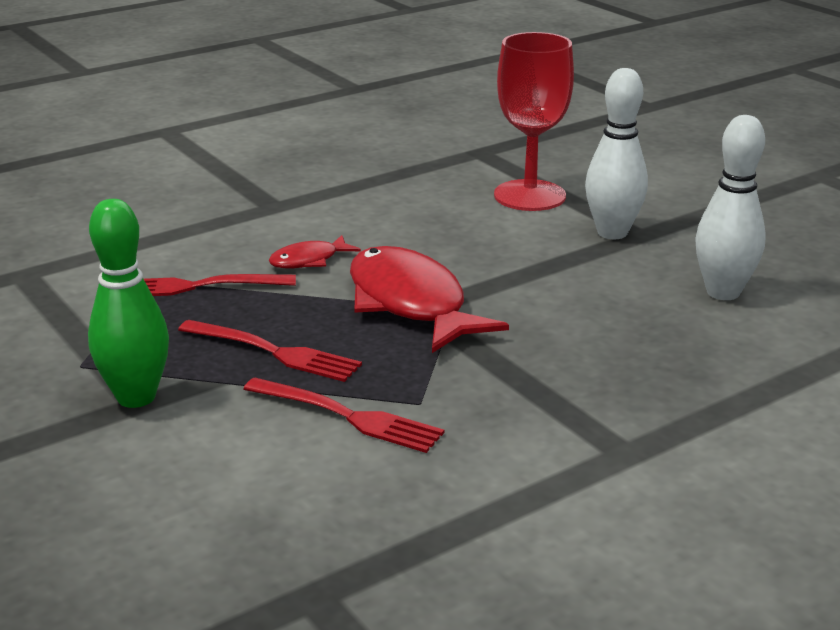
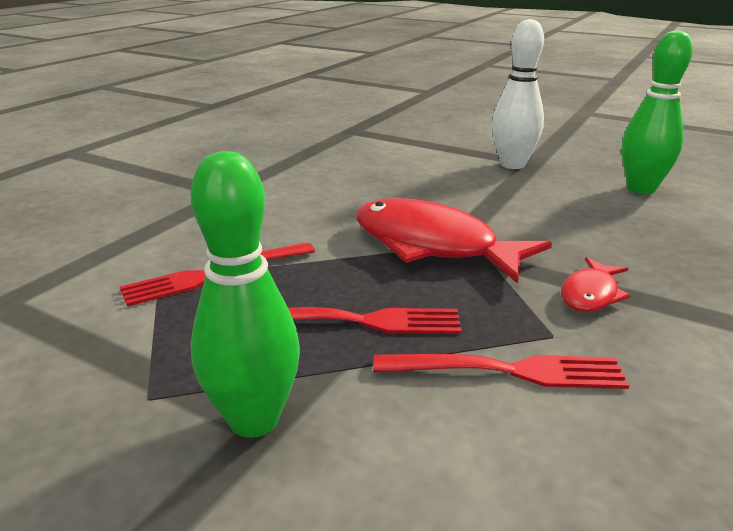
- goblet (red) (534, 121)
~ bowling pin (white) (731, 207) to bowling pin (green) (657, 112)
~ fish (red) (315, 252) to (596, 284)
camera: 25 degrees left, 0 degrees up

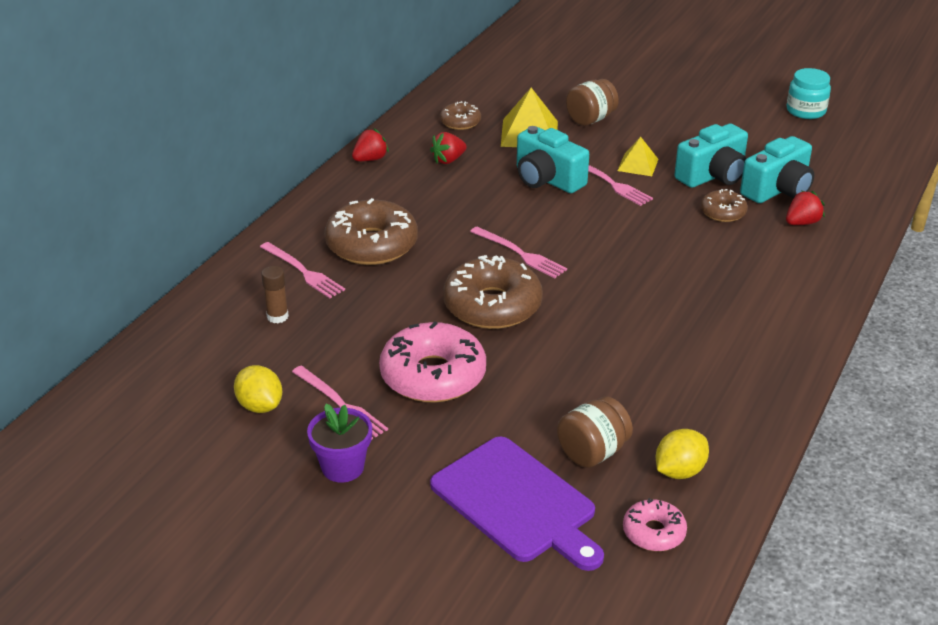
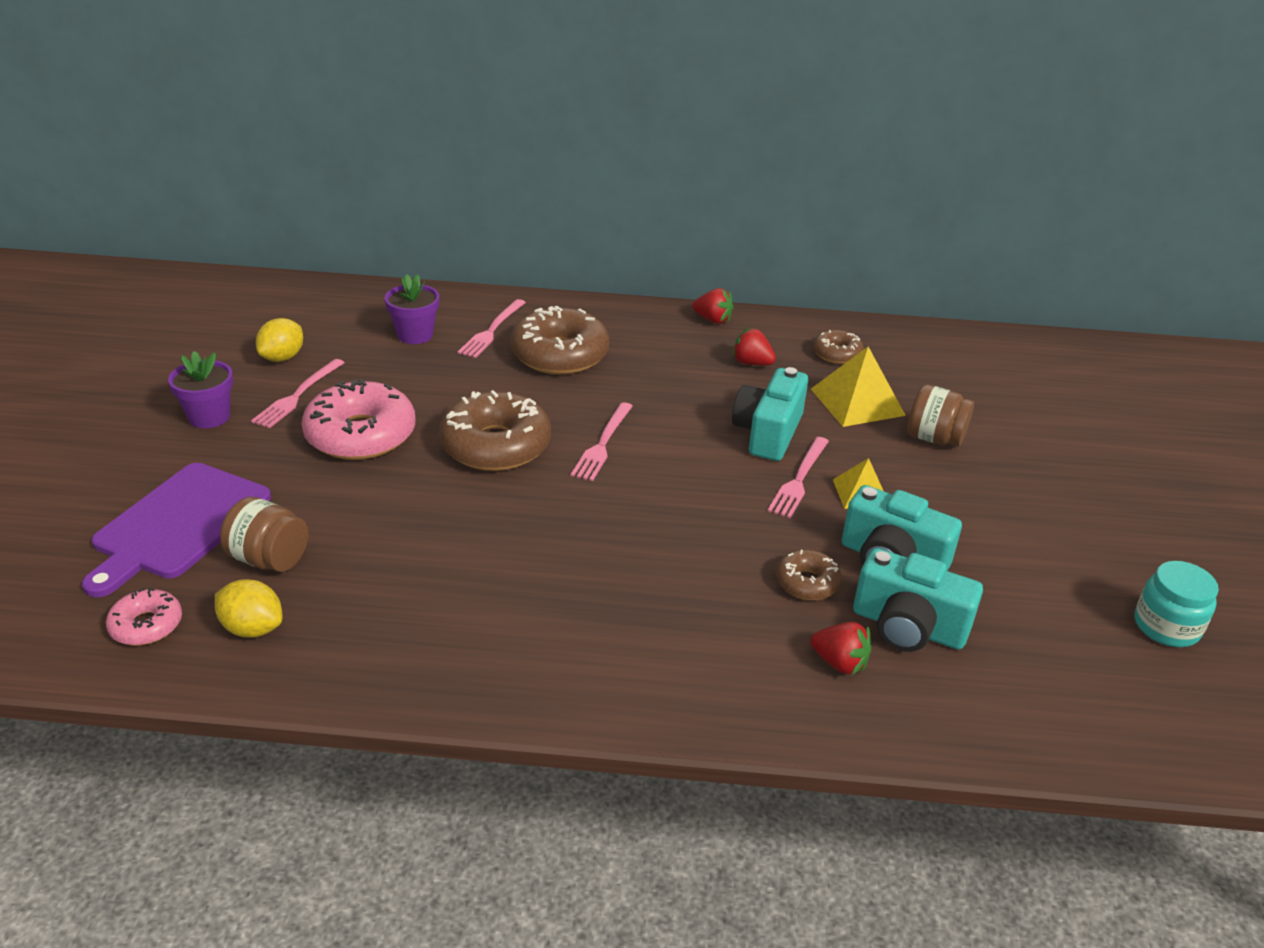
~ glue stick (brown) (275, 294) to flower pot (purple) (411, 309)
camera: 65 degrees right, 0 degrees up

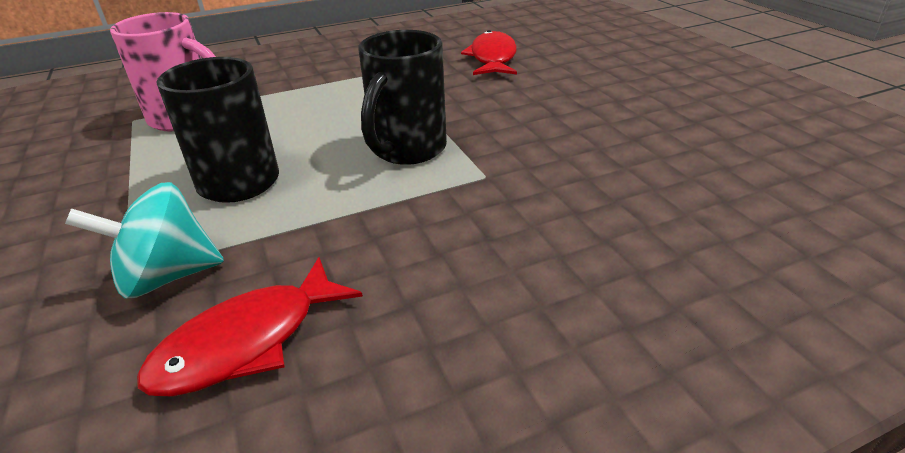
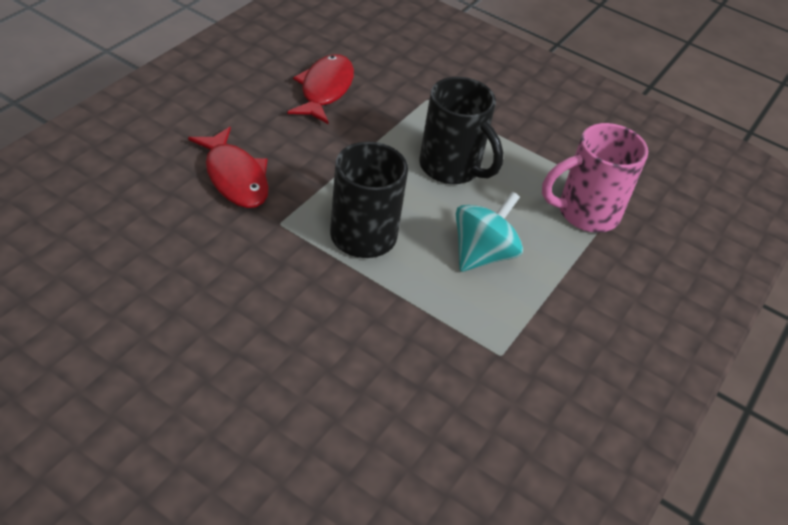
~ fish (red) (489, 52) to (228, 167)
~ spinning top (turquoise) (144, 240) to (489, 231)
camera: 140 degrees right, 10 degrees up

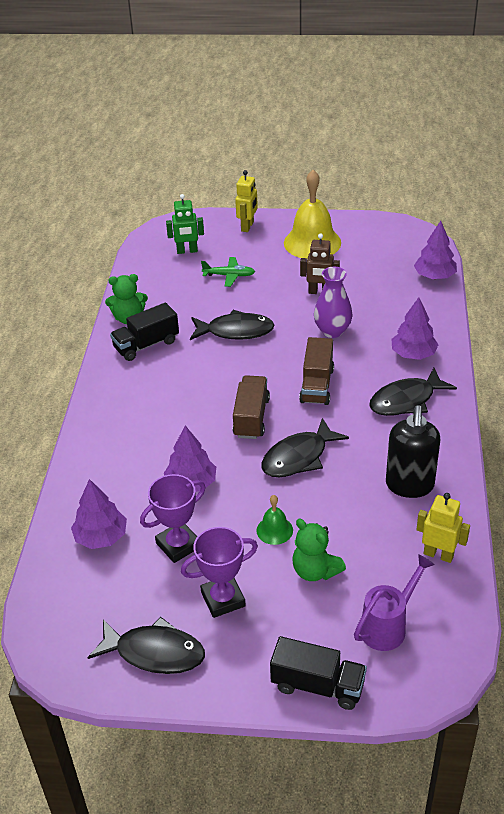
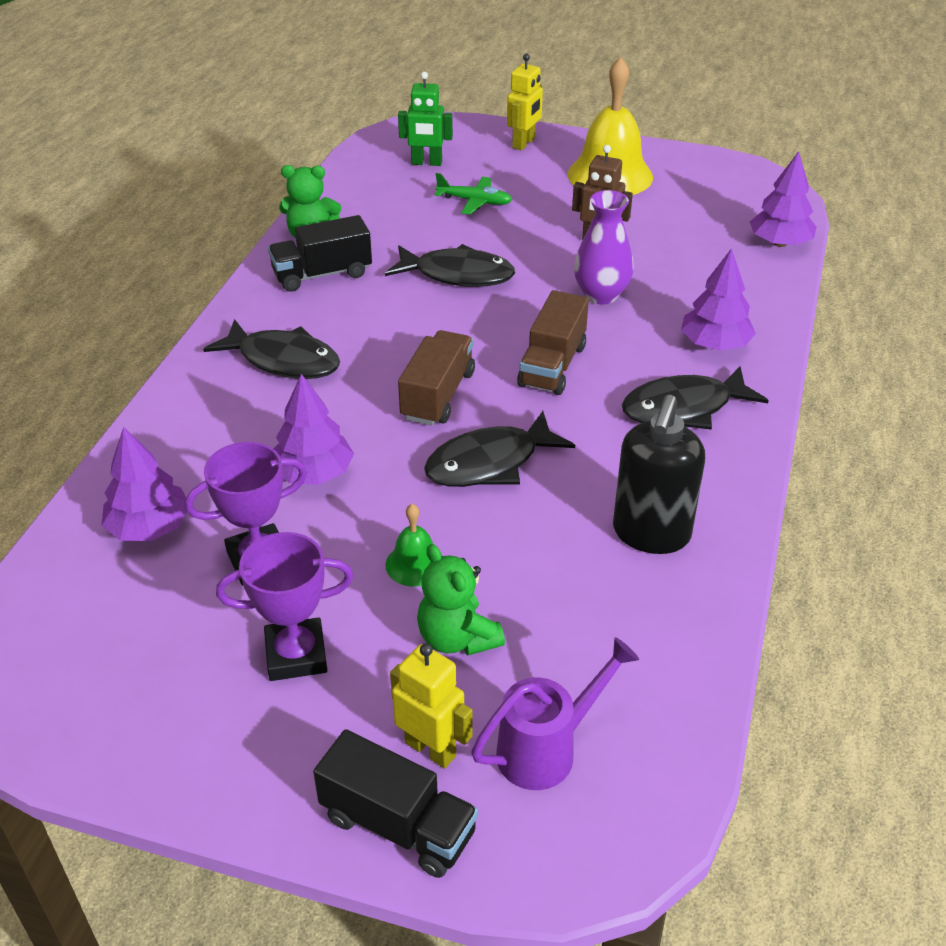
~ robot (yellow) (443, 528) to (431, 706)
~ fish (black) (146, 645) to (271, 349)
camera: 10 degrees right, 0 degrees up

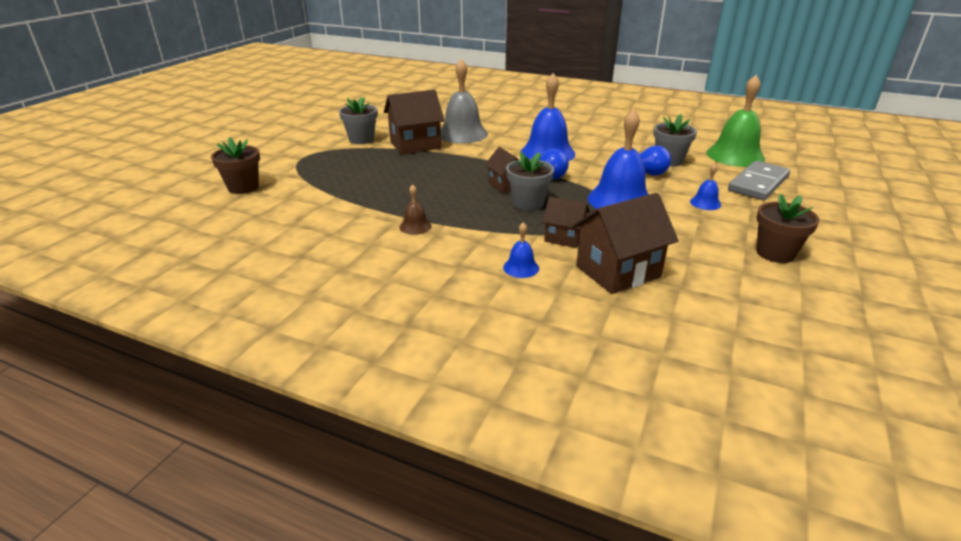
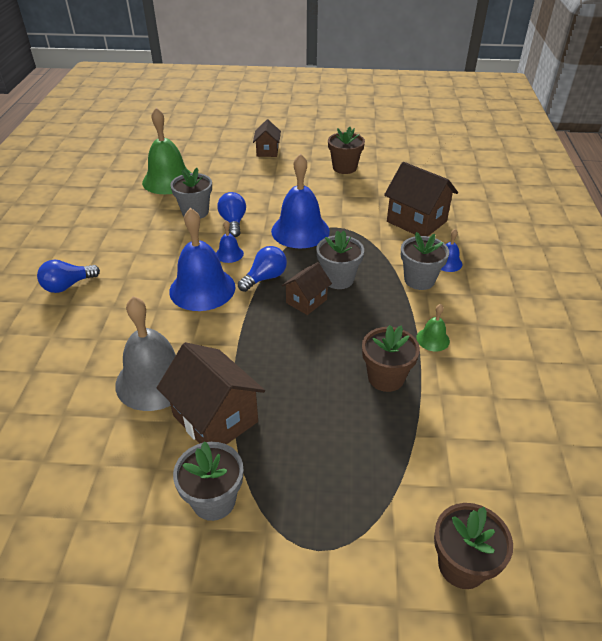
- domino (grey) (759, 180)
~ bell (blue) (705, 186) to (230, 241)
~ bell (brown) (416, 209) to bell (green) (433, 327)
~ house (brown) (566, 222) to (267, 138)
+ flower pot (grey) (425, 261)
+ light bulb (blue) (68, 276)
+ flower pot (brown) (391, 358)
camera: 110 degrees left, 10 degrees up

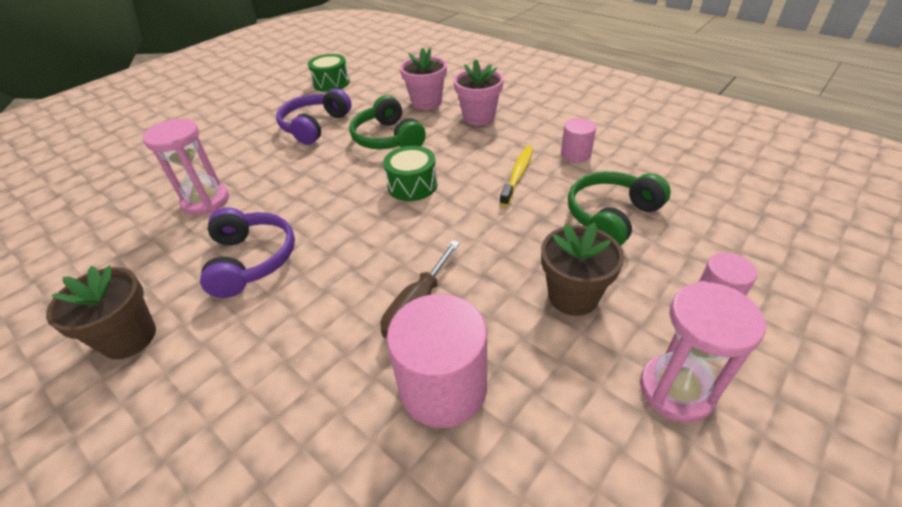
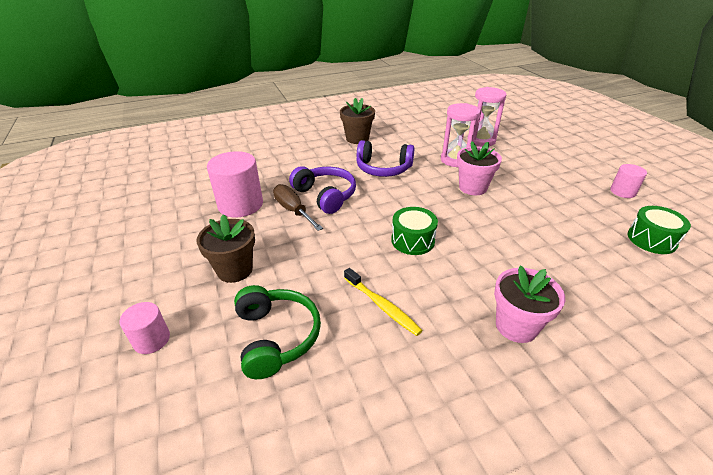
~ flower pot (pink) (423, 79) to (479, 168)
~ headphones (purple) (314, 117) to (322, 190)
- headphones (green) (387, 122)
~ cylinder (pink) (578, 140) to (628, 181)
~ hourglass (pink) (703, 352) to (487, 117)
camera: 115 degrees right, 5 degrees down

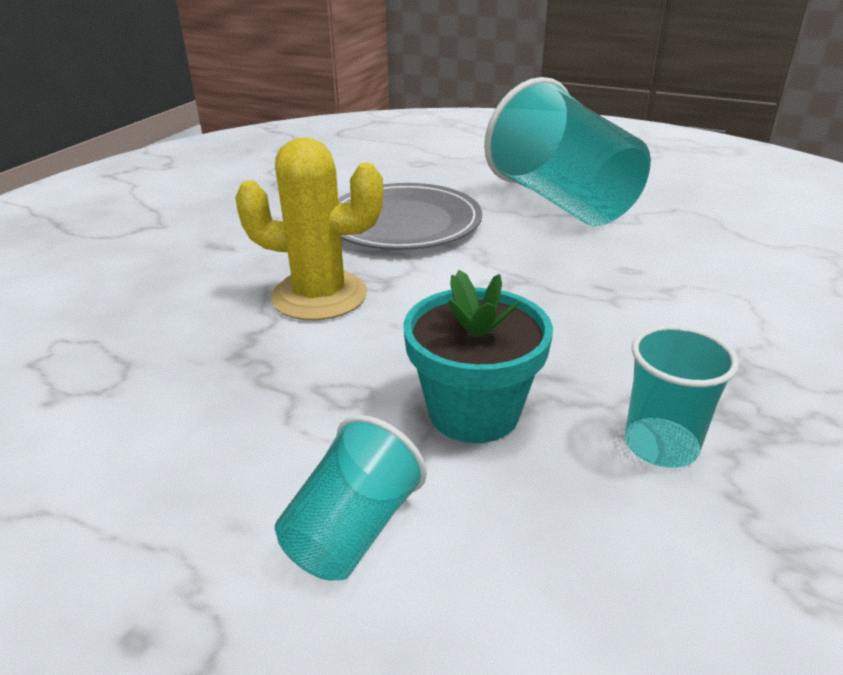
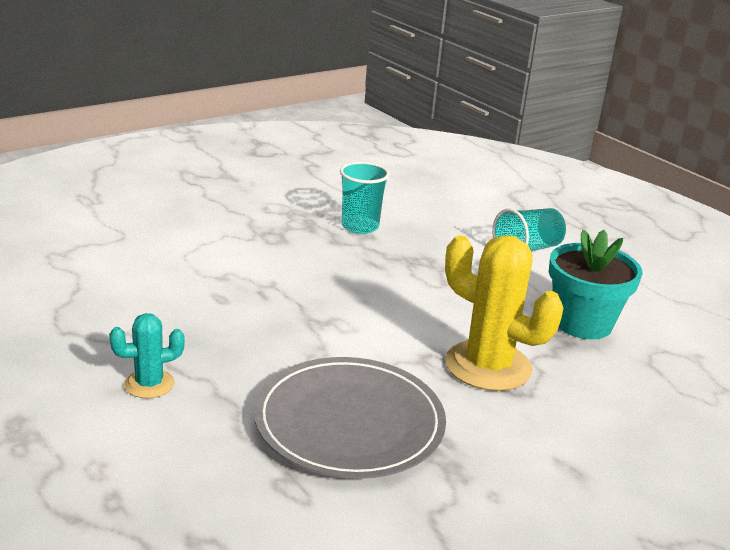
~ cup (turquoise) (567, 151) to cactus (turquoise) (147, 355)
~ flower pot (turquoise) (478, 356) to (595, 284)
camera: 155 degrees left, 5 degrees down

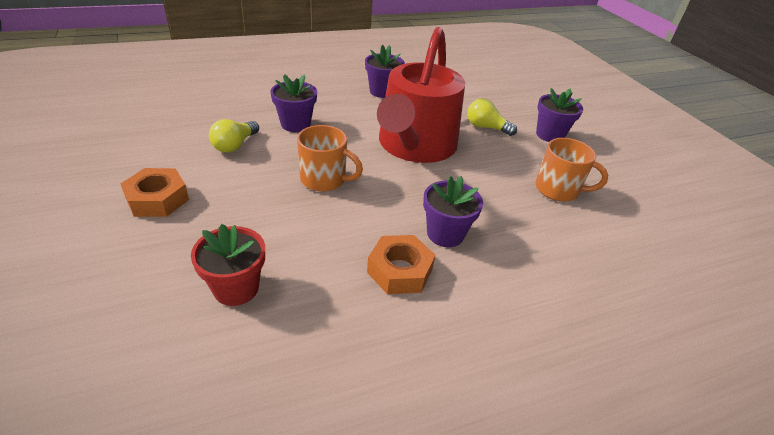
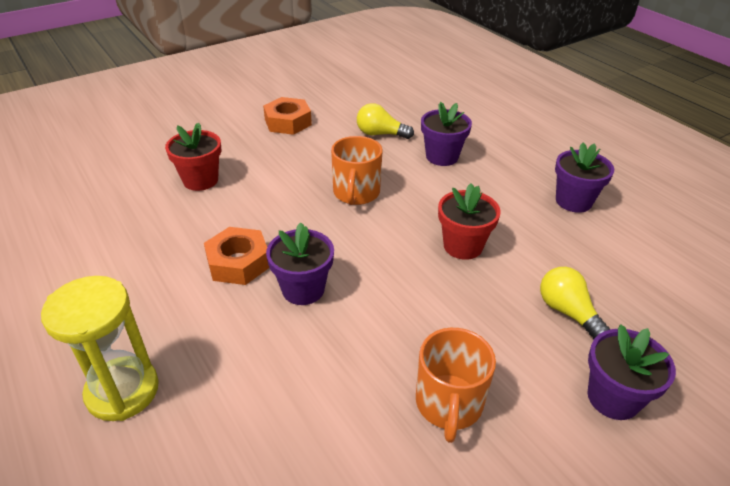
~ watering can (red) (421, 95) to flower pot (red) (469, 221)
~ light bulb (yellow) (492, 117) = (575, 303) 45 degrees counterclockwise
+ hourglass (yellow) (100, 348)
camera: 80 degrees right, 0 degrees up

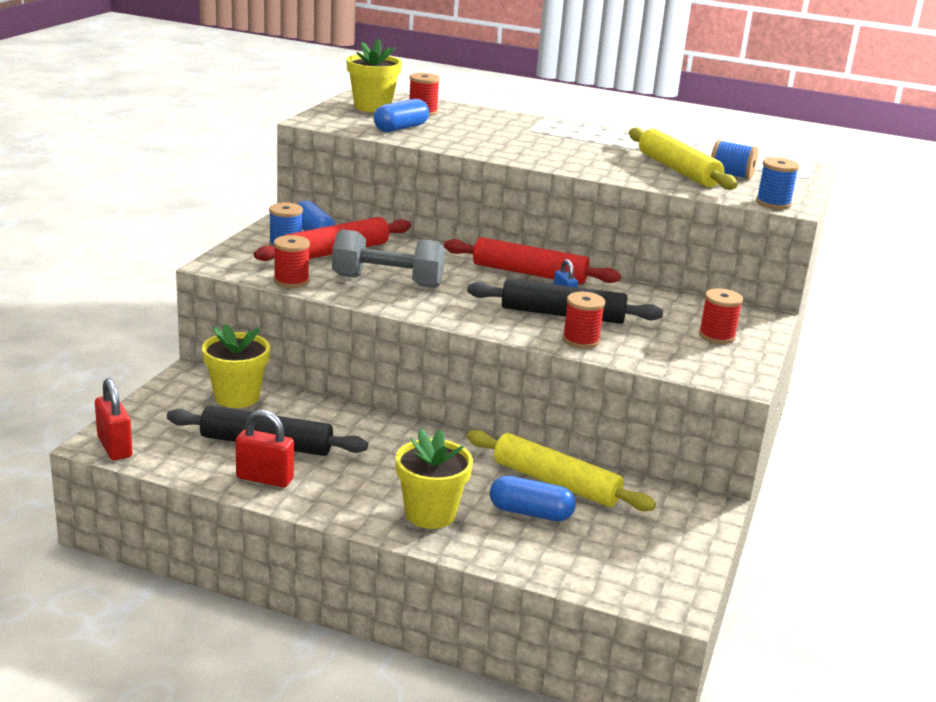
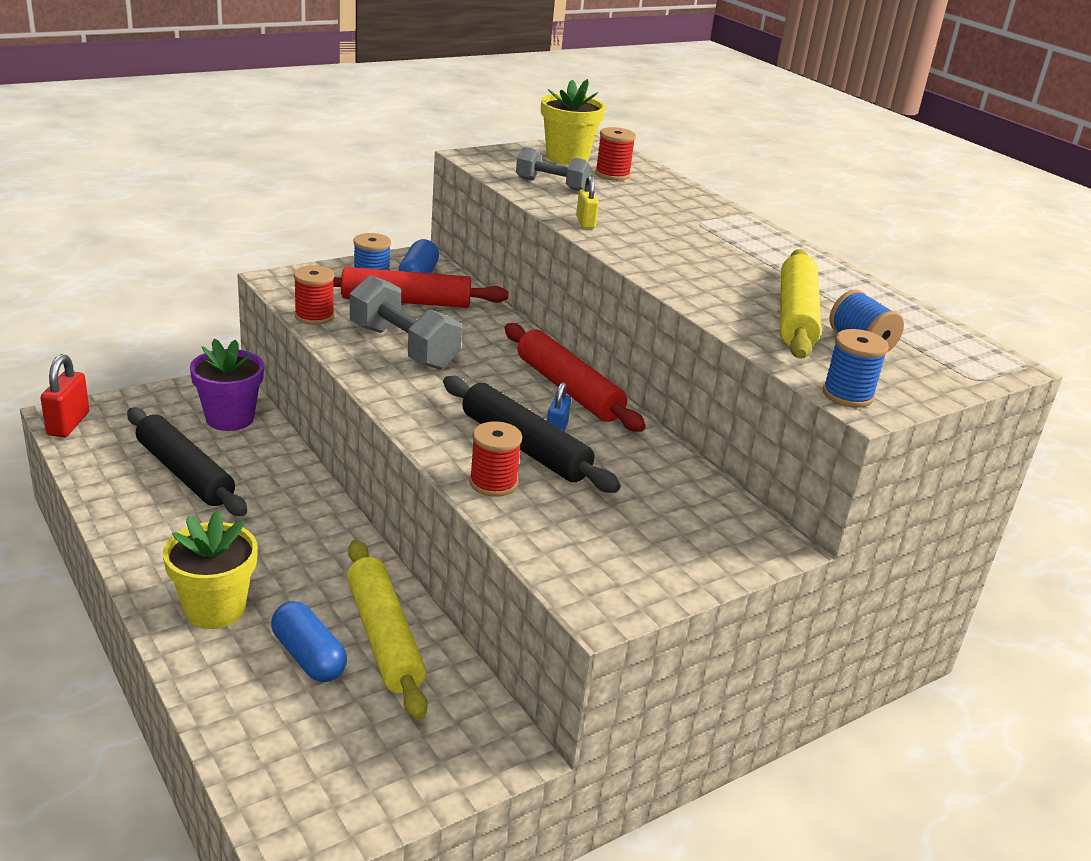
~ capsule (blue) (401, 115) to dumbbell (grey) (553, 169)
- spool (red) (721, 316)
~ flower pot (yellow) (236, 366) to flower pot (purple) (227, 385)
- padlock (red) (264, 449)
+ padlock (yellow) (587, 202)
camera: 35 degrees right, 5 degrees up

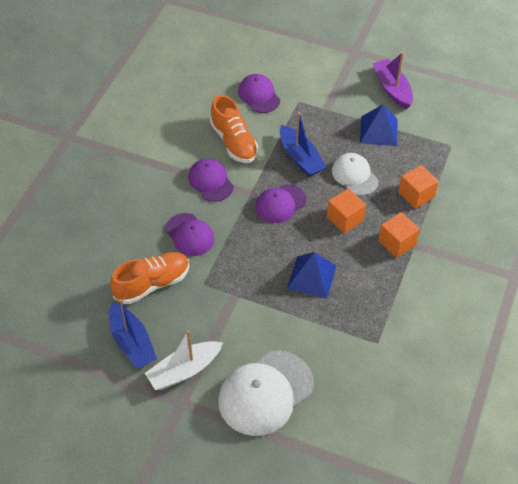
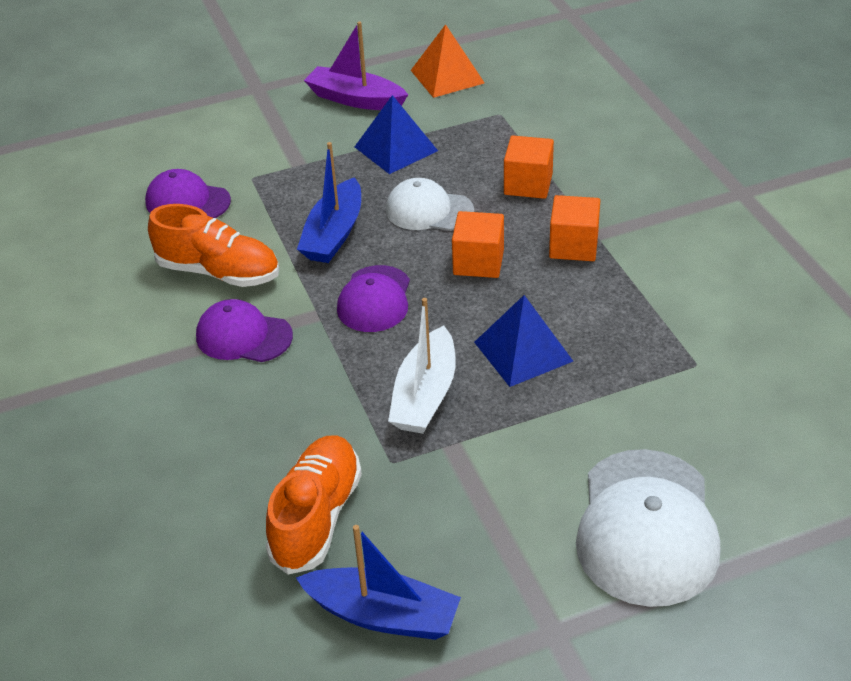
~ boat (blue) (303, 144) = (329, 202) 90 degrees clockwise
- cap (purple) (189, 234)
~ boat (white) (184, 360) to (422, 366)
+ pyramid (orange) (448, 61)
camera: 40 degrees left, 10 degrees down

